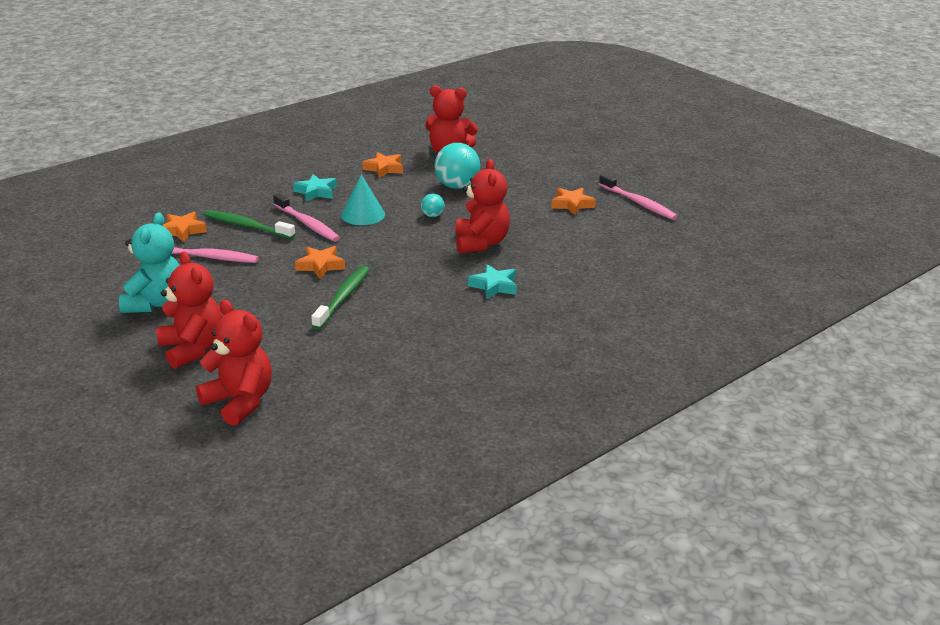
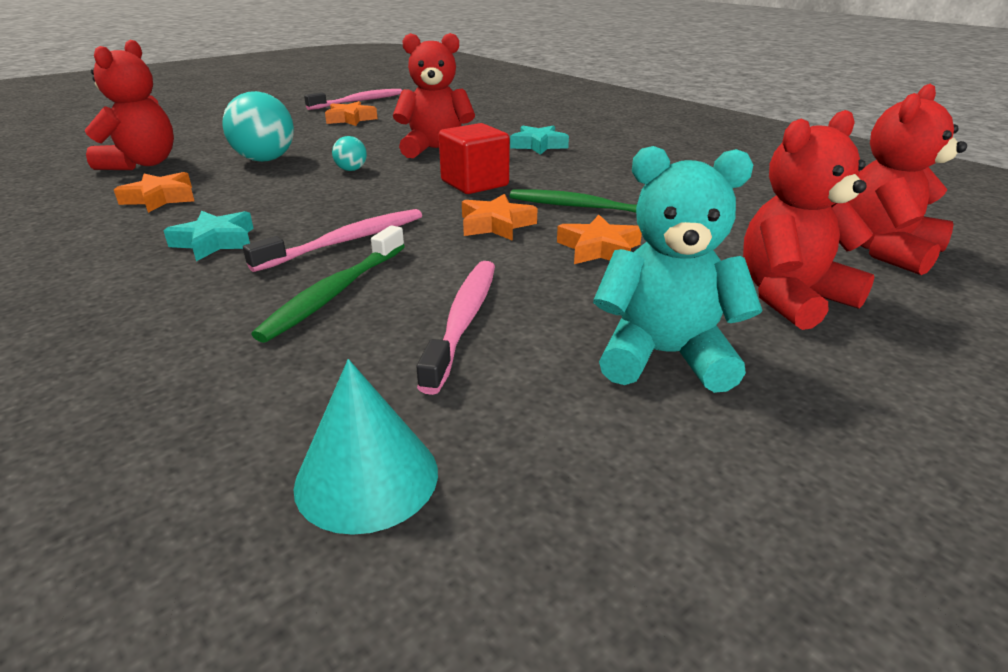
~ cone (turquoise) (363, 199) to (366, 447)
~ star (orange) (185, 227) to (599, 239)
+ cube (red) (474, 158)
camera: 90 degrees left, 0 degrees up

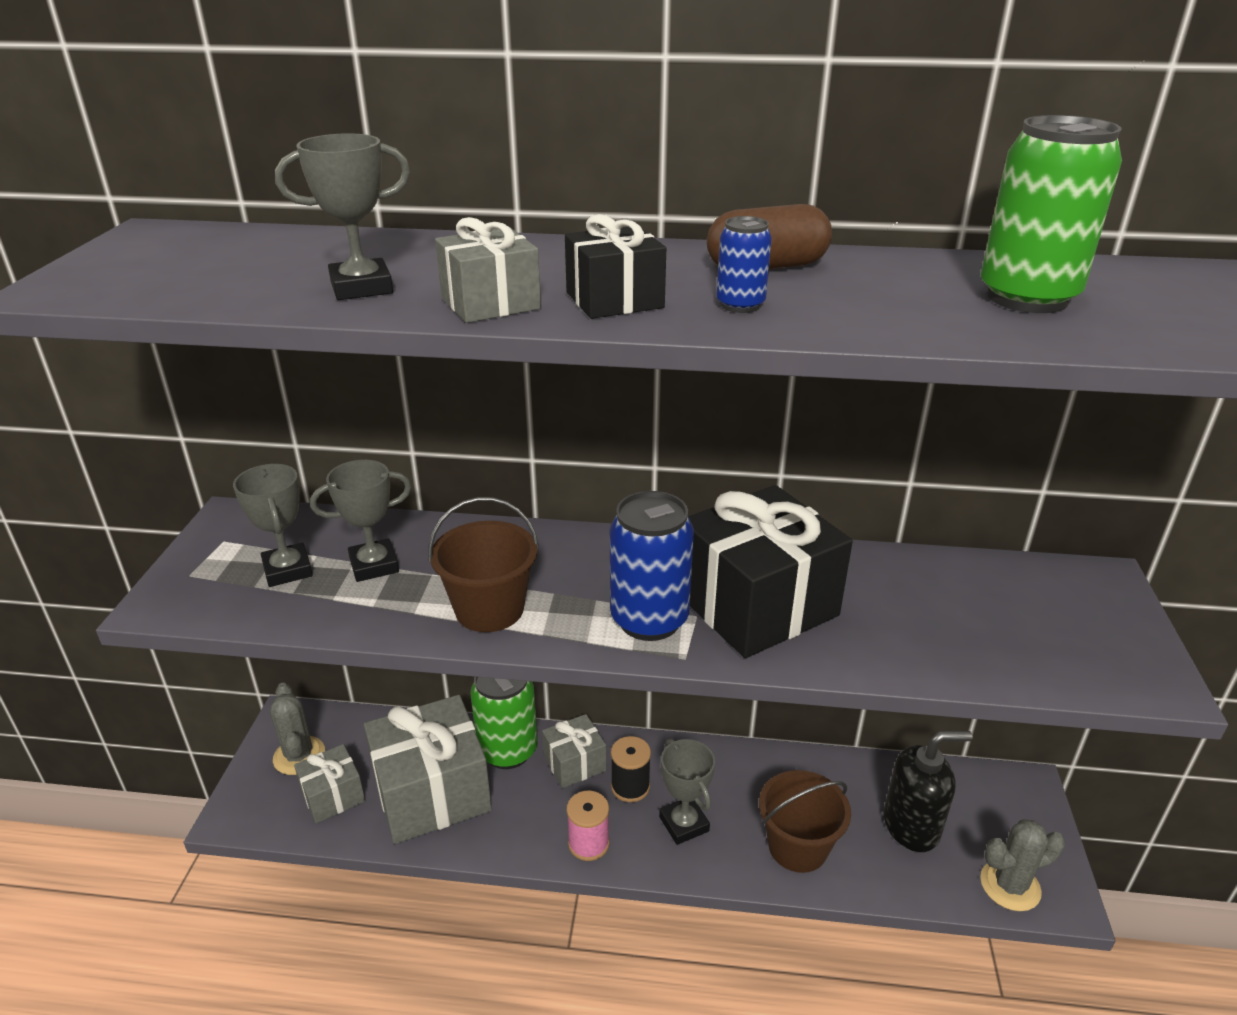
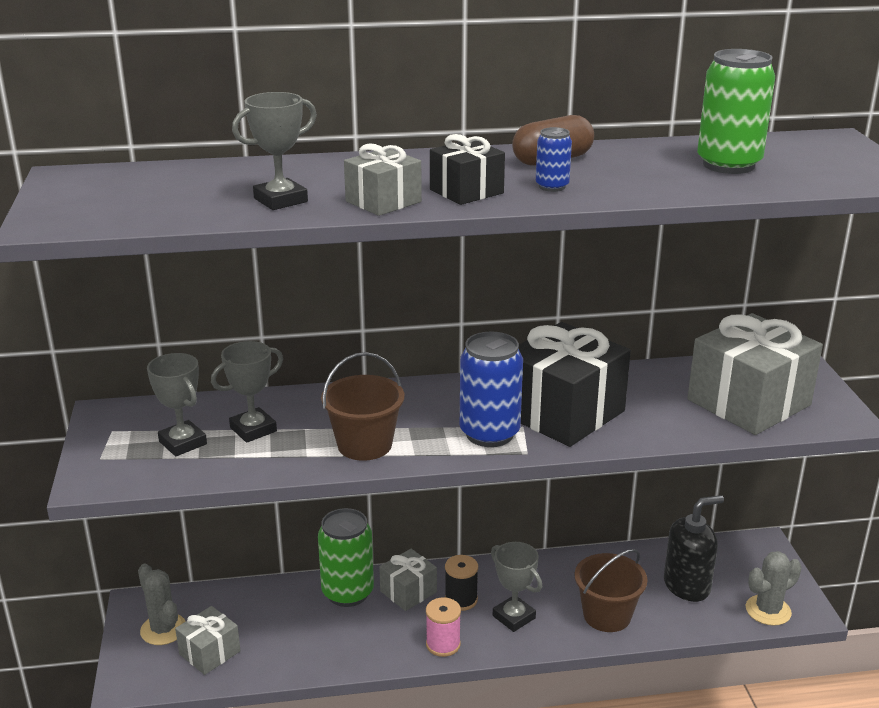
~ gift (grey) (428, 769) to (755, 374)
camera: 15 degrees left, 5 degrees down

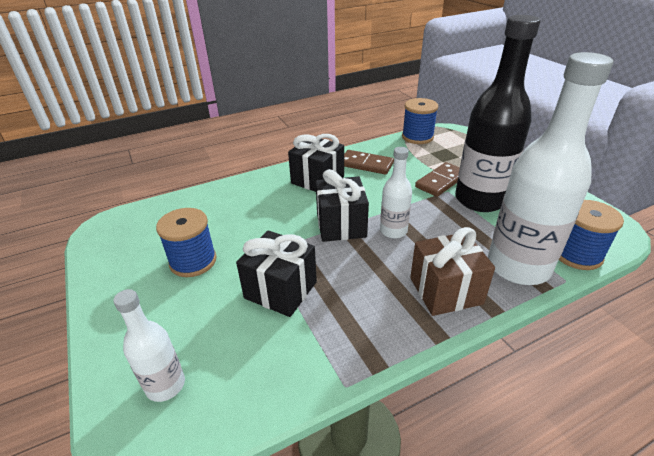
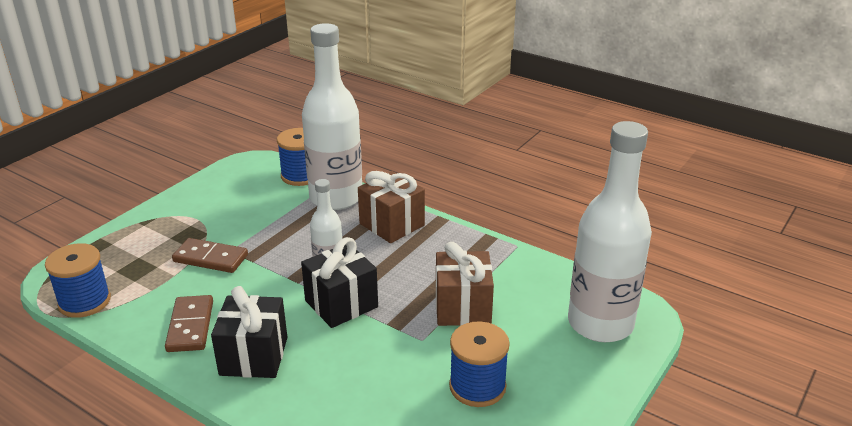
- bottle (black) (497, 113)
~ gift (black) (276, 273) to gift (brown) (465, 284)
~ bottle (white) (149, 345) = (610, 231) x2.00
camera: 120 degrees left, 5 degrees down

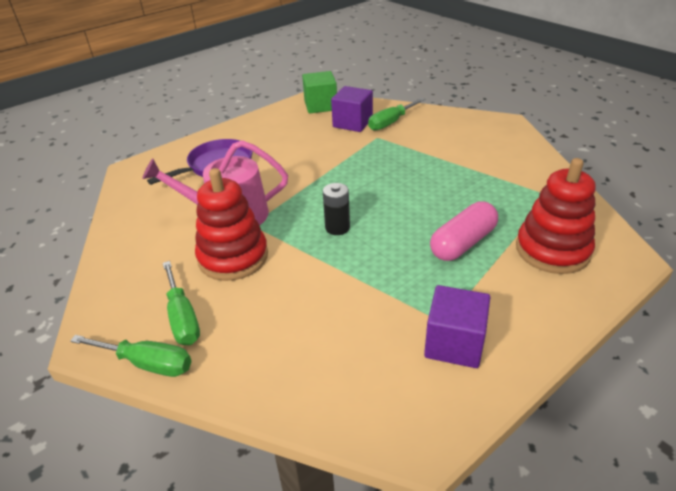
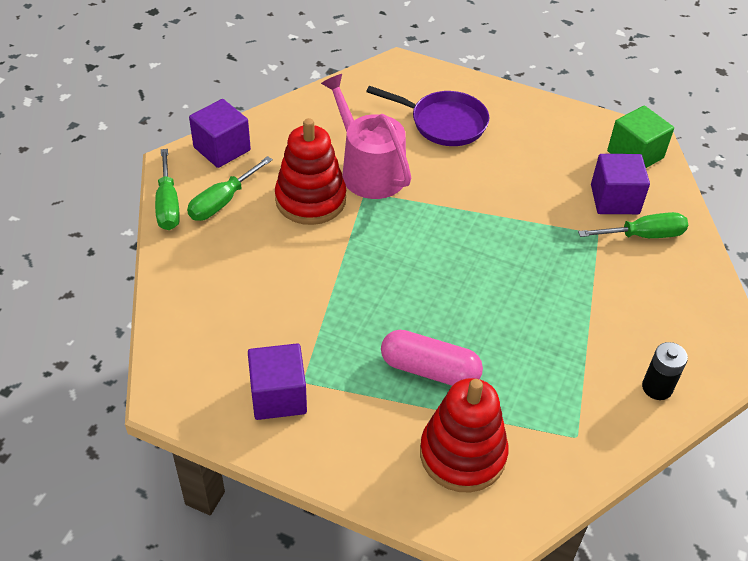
~ screwdriver (green) (396, 114) = (633, 225) 150 degrees clockwise
~ battery (black) (336, 209) to (665, 371)
+ cube (purple) (220, 133)
camera: 60 degrees right, 10 degrees up

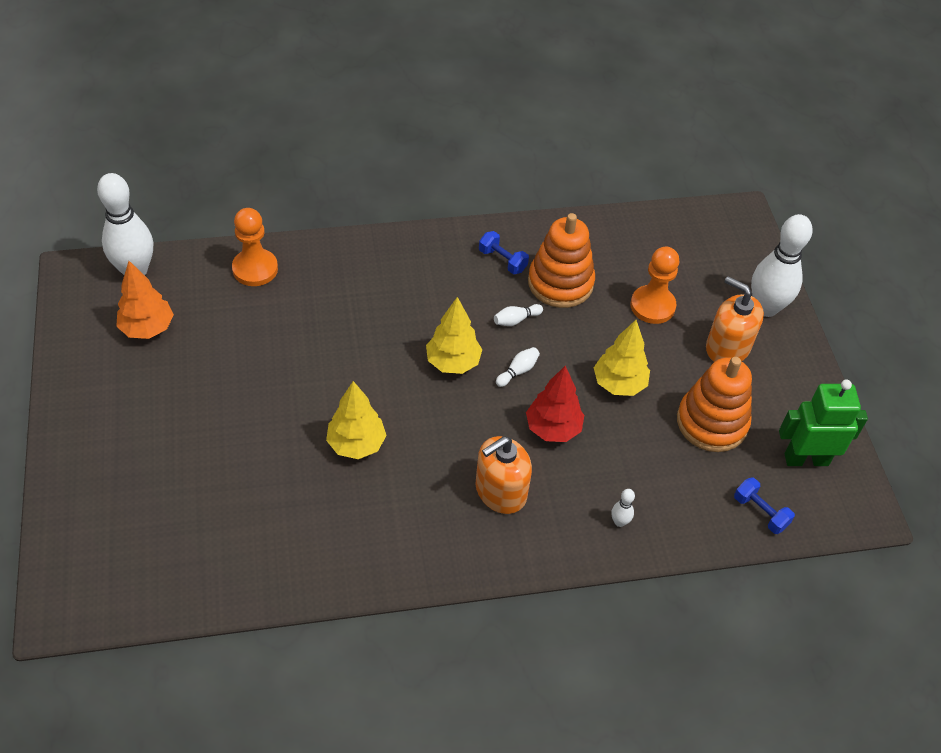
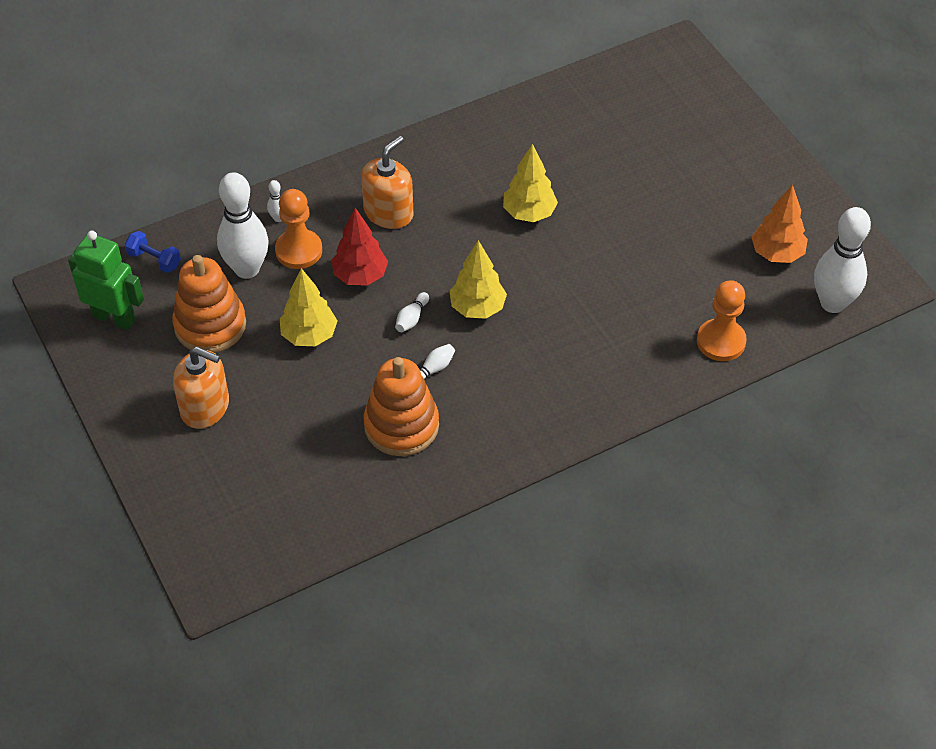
~ bowling pin (white) (782, 265) to (243, 225)
- dumbbell (blue) (504, 252)
~ pawn (orange) (654, 285) to (298, 229)
~ robot (green) (823, 422) = (106, 280) 135 degrees counterclockwise
camera: 165 degrees right, 0 degrees up

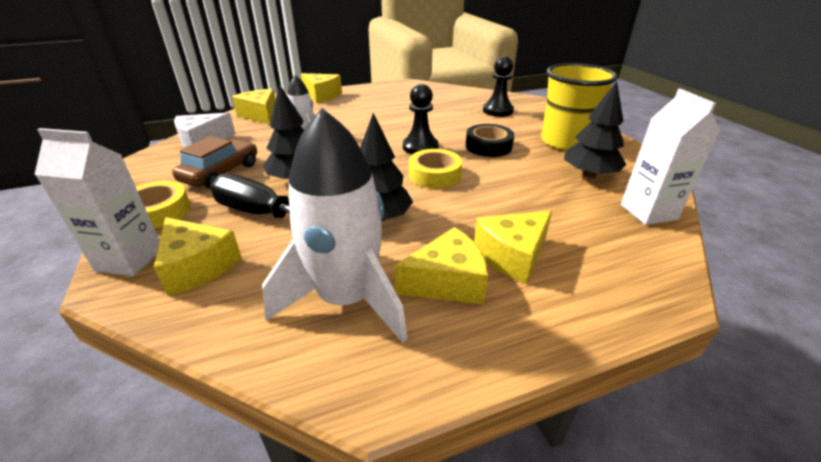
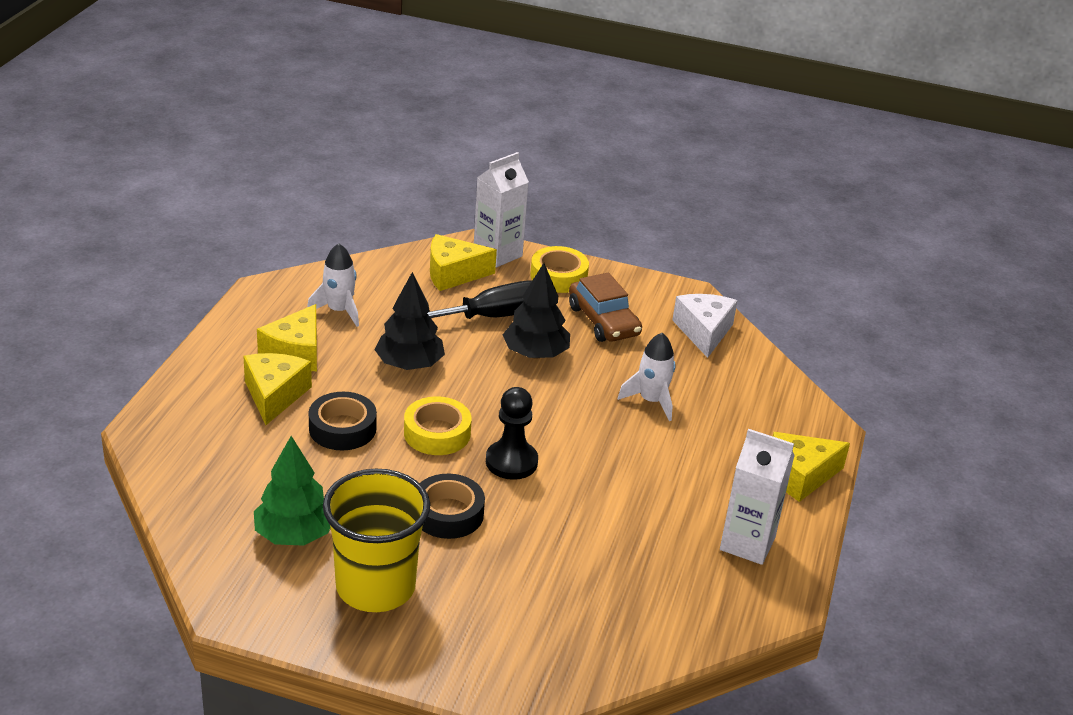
- pawn (black) (498, 86)
~ tree (black) (595, 129) to tree (green) (292, 491)
~ carton (white) (670, 156) to (757, 497)
- cheese (yellow) (254, 107)
~ rocket (white) (335, 225) = (333, 285) x0.53
+ tape (black) (343, 421)
camera: 125 degrees right, 0 degrees up

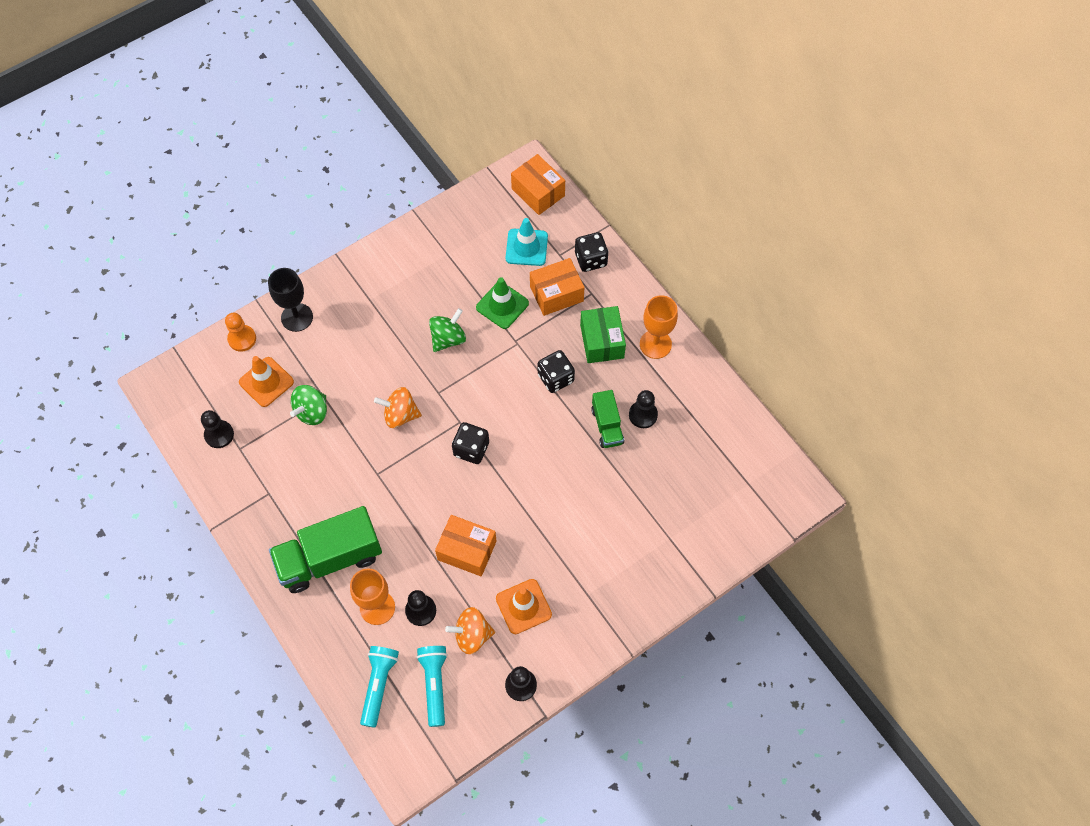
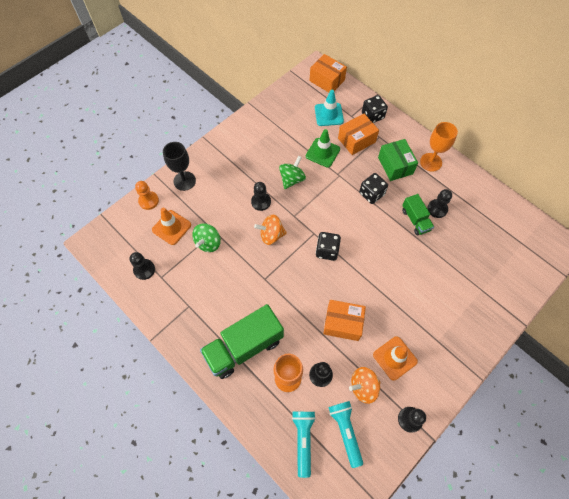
+ pawn (black) (261, 196)
camera: 10 degrees left, 0 degrees up

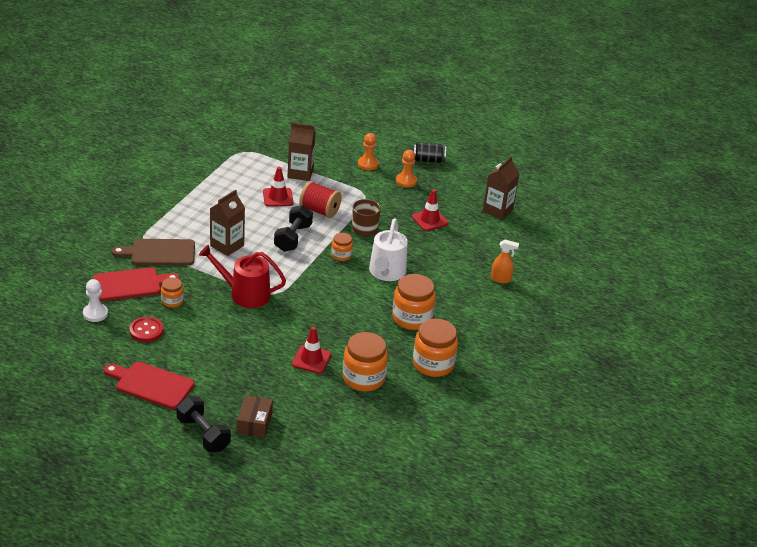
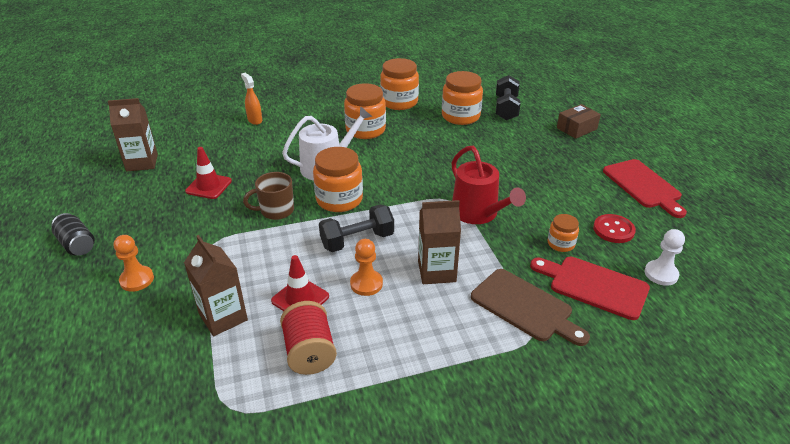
~ pawn (orange) (406, 169) to (366, 267)
~ spool (red) (320, 199) to (308, 338)
~ jar (orange) (342, 247) = (338, 179) x1.86
- traffic cone (red) (311, 350)
~ dumbbell (black) (203, 424) to (508, 98)
camera: 130 degrees left, 0 degrees up

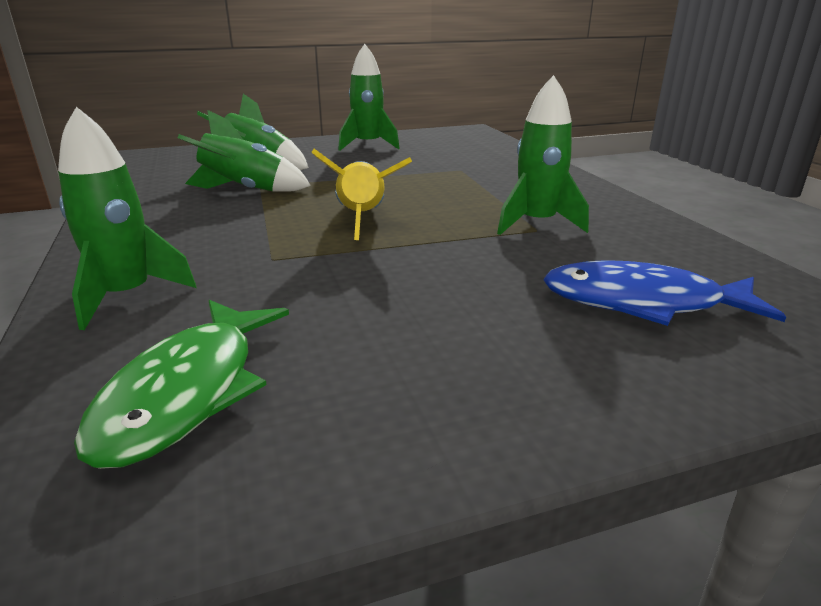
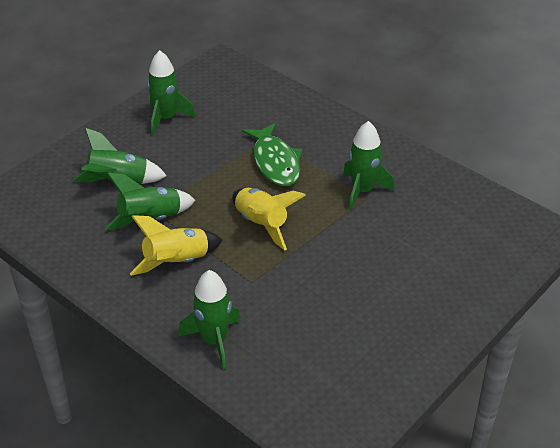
- fish (blue) (664, 293)
~ fish (green) (181, 384) to (272, 154)
+ rocket (yellow) (176, 245)
camera: 30 degrees left, 15 degrees up

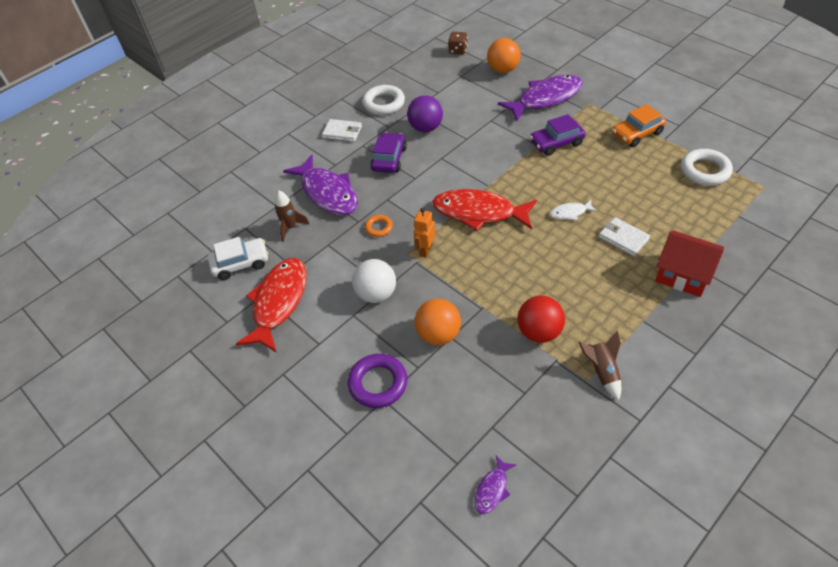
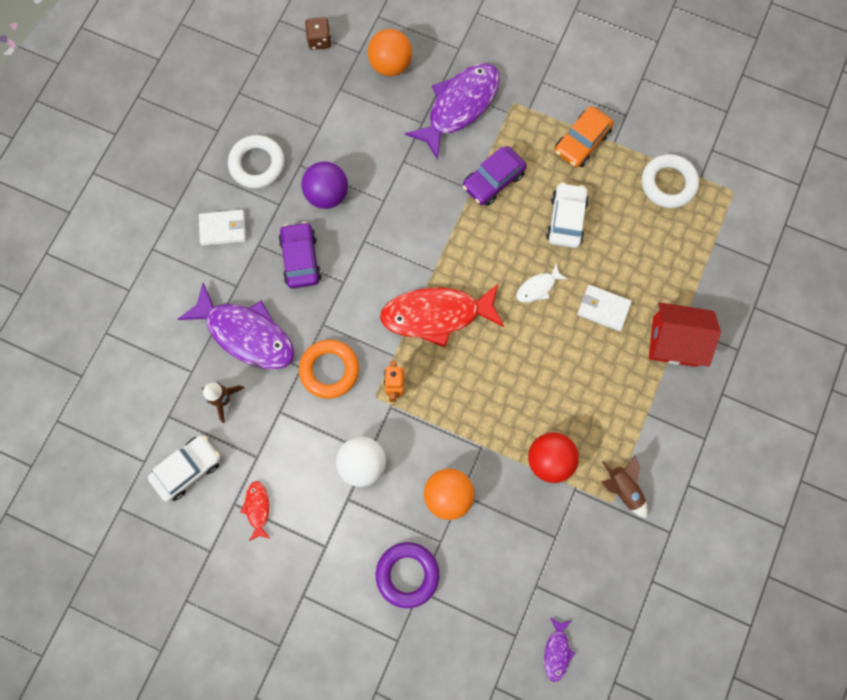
~ ring (orange) (379, 226) = (329, 369) x1.78
~ fish (red) (271, 305) = (255, 511) x0.45
+ car (white) (567, 215)
camera: 25 degrees left, 25 degrees up

